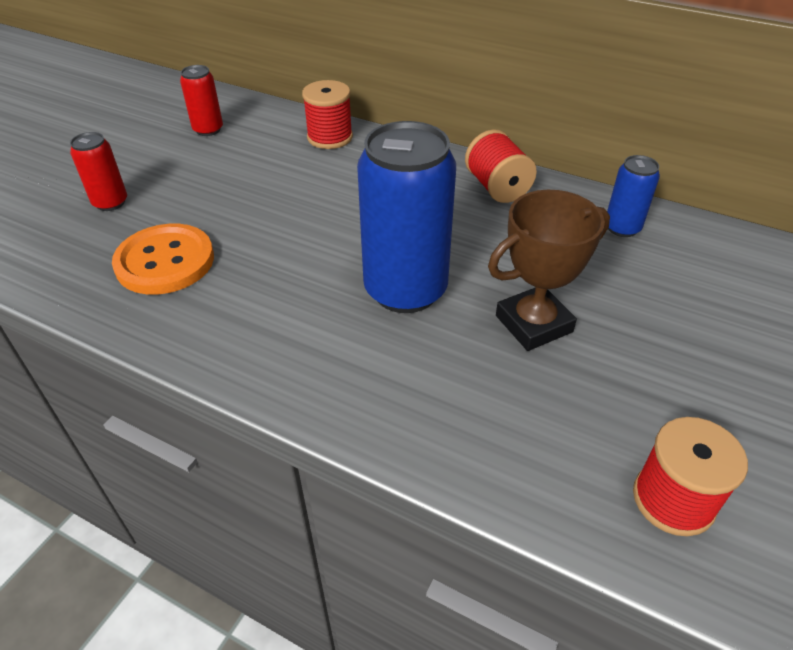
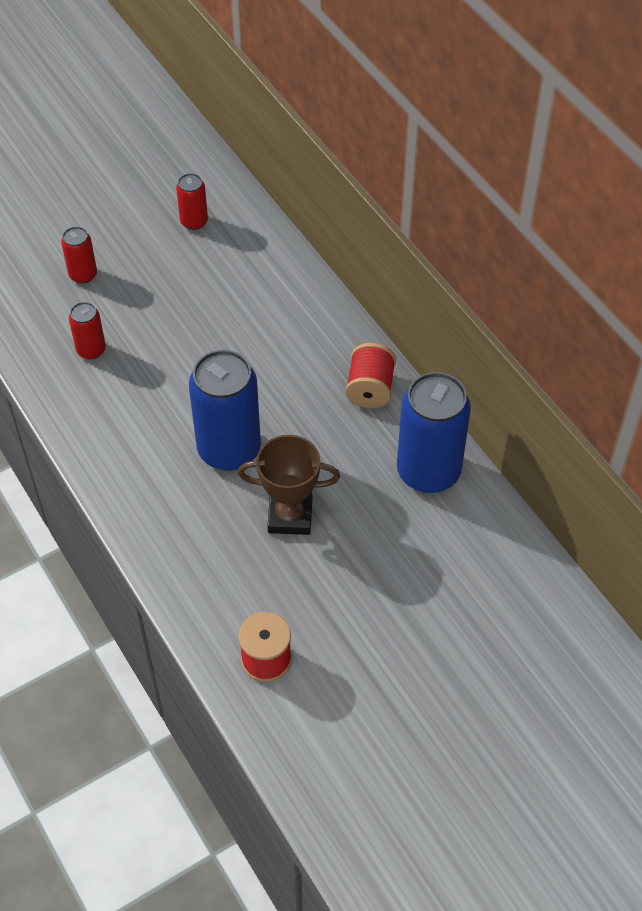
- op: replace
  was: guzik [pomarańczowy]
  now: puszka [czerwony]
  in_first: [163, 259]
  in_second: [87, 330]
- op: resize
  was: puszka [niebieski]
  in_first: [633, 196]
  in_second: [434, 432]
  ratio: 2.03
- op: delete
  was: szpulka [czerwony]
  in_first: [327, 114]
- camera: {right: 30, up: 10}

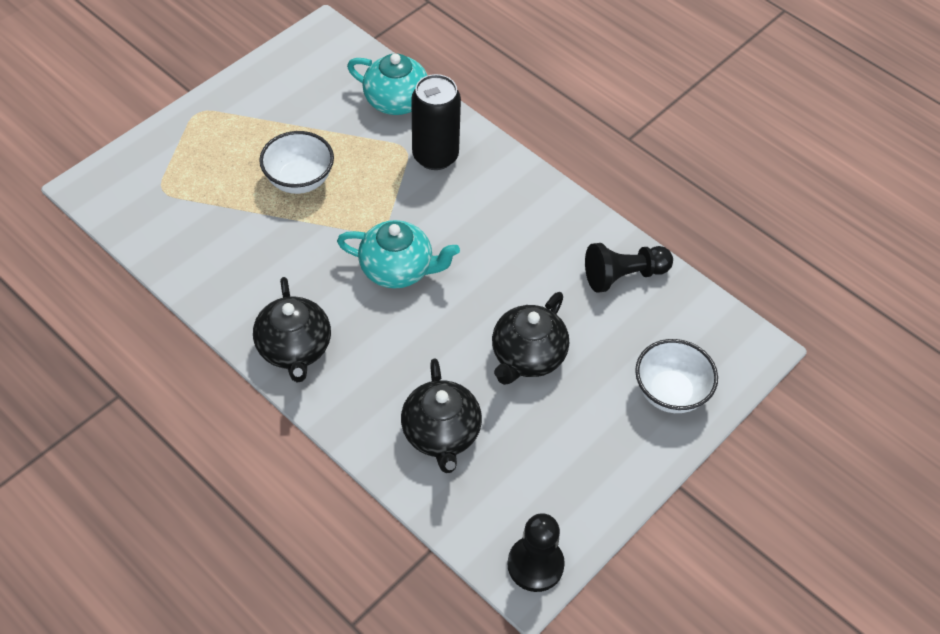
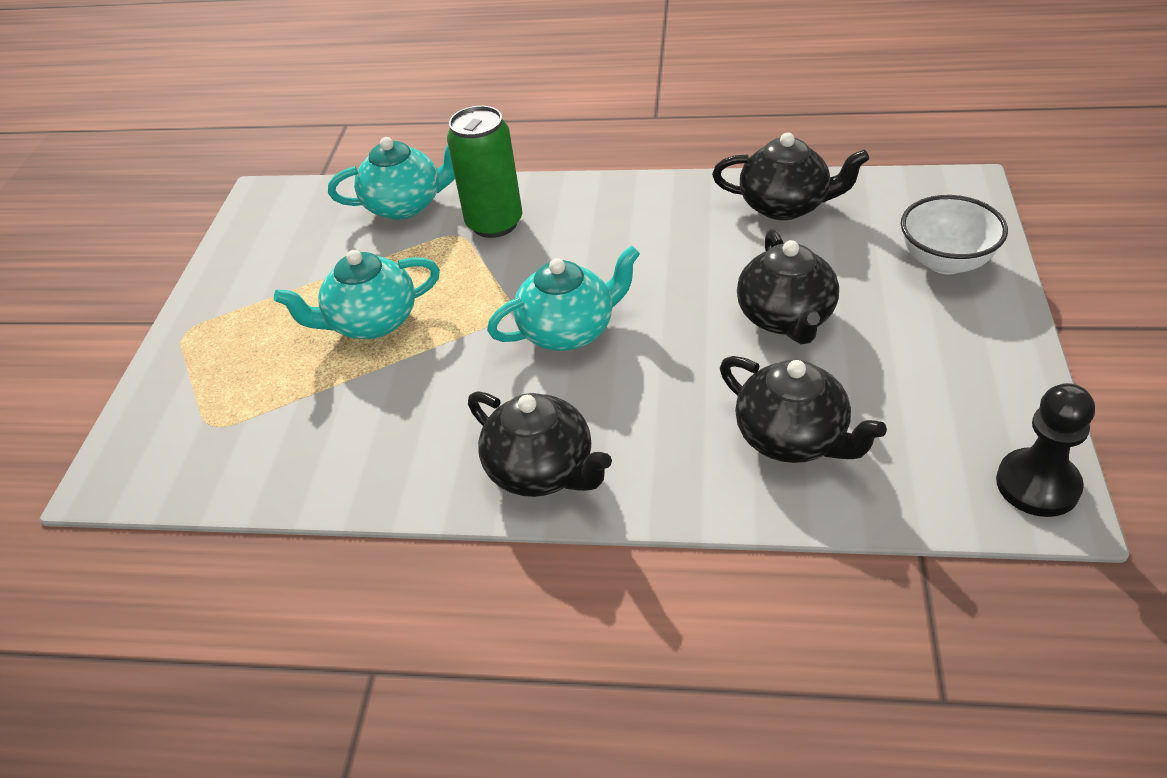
- op: replace
  was: miska [biały]
  now: imbryk [turkusowy]
  in_first: [296, 162]
  in_second: [357, 294]
- op: recolor
  was: puszka [czarny]
  now: puszka [zielony]
  in_first: [436, 122]
  in_second: [484, 172]
- op: replace
  was: pionek [czarny]
  now: imbryk [czarny]
  in_first: [629, 268]
  in_second: [790, 176]
- camera: {right: -30, up: -10}

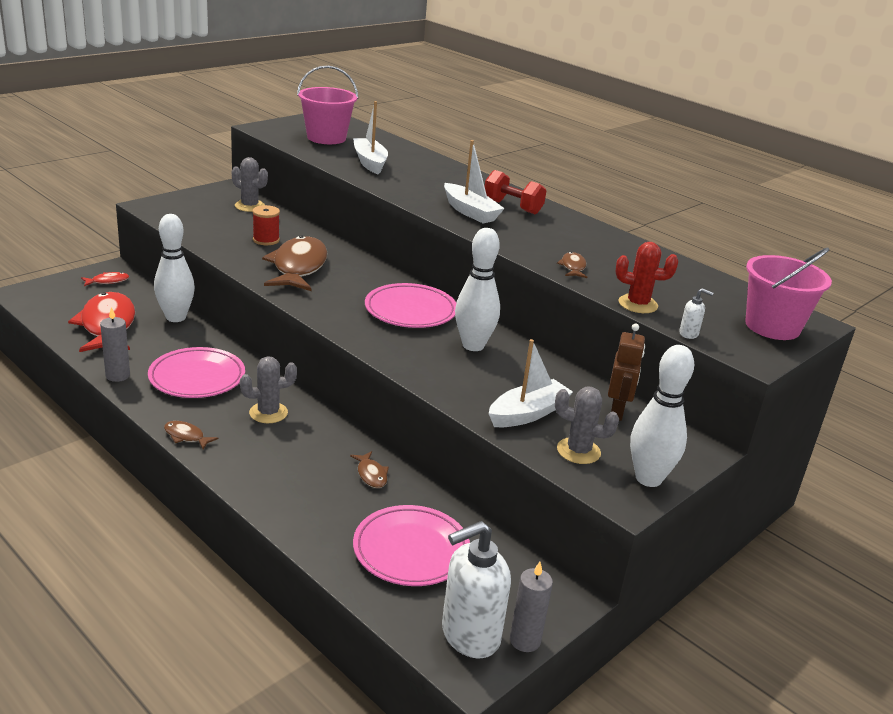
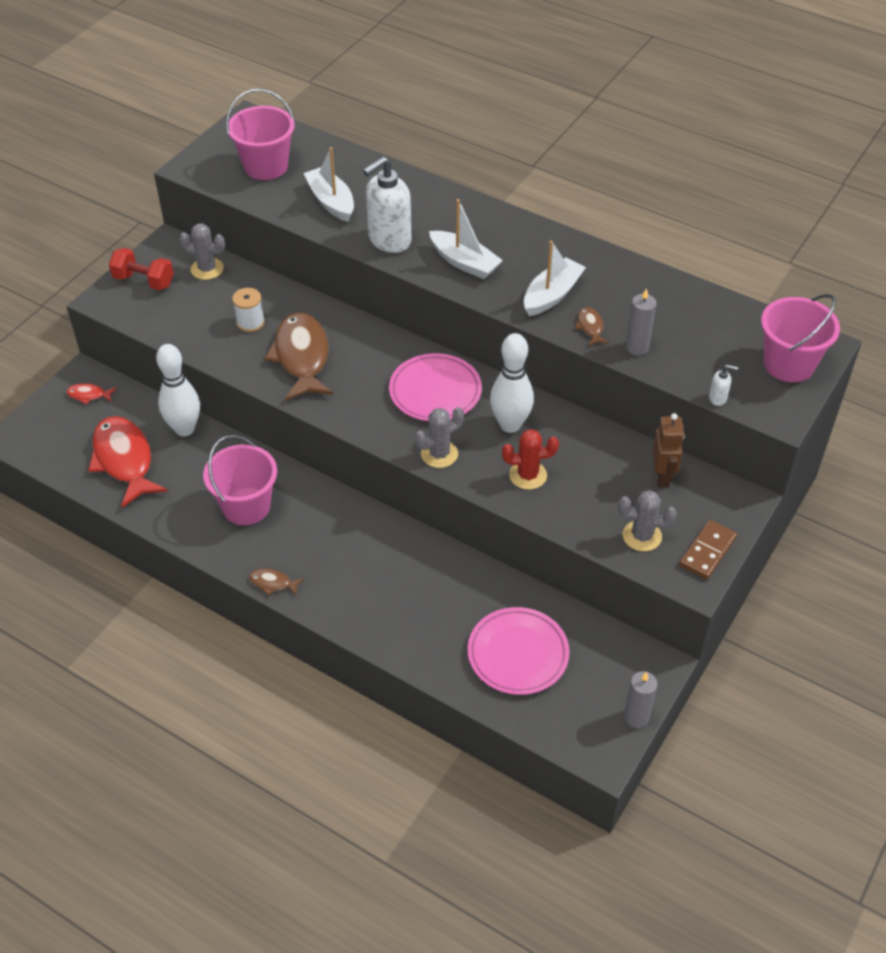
- op: rotate
  was: ryba [czerwony]
  in_first: [105, 279]
  in_second: [91, 393]
  clockwise: -135
- op: move
  was: hantel [czerwony]
  in_first: [515, 192]
  in_second: [141, 269]
- op: replace
  was: talerz [różowy]
  now: wiadro [różowy]
  in_first: [196, 372]
  in_second: [240, 480]
- op: recolor
  was: szpulka [czerwony]
  now: szpulka [biały]
  in_first: [266, 225]
  in_second: [248, 310]
- op: move
  was: dozownik mydła [biały]
  in_first: [476, 589]
  in_second: [387, 204]
- op: move
  was: kaktus [szary]
  in_first: [268, 389]
  in_second: [439, 437]
- op: move
  was: kaktus [czerwony]
  in_first: [647, 277]
  in_second: [530, 459]
- op: move
  was: łódka [biały]
  in_first: [530, 383]
  in_second: [555, 278]
- op: move
  was: świeca [szary]
  in_first: [115, 344]
  in_second: [641, 322]
- op: replace
  was: kręgiel [biały]
  now: kostka domina [brązowy]
  in_first: [662, 416]
  in_second: [708, 550]
- op: delete
  was: ryba [brązowy]
  in_first: [369, 469]
- camera: {right: -10, up: 20}

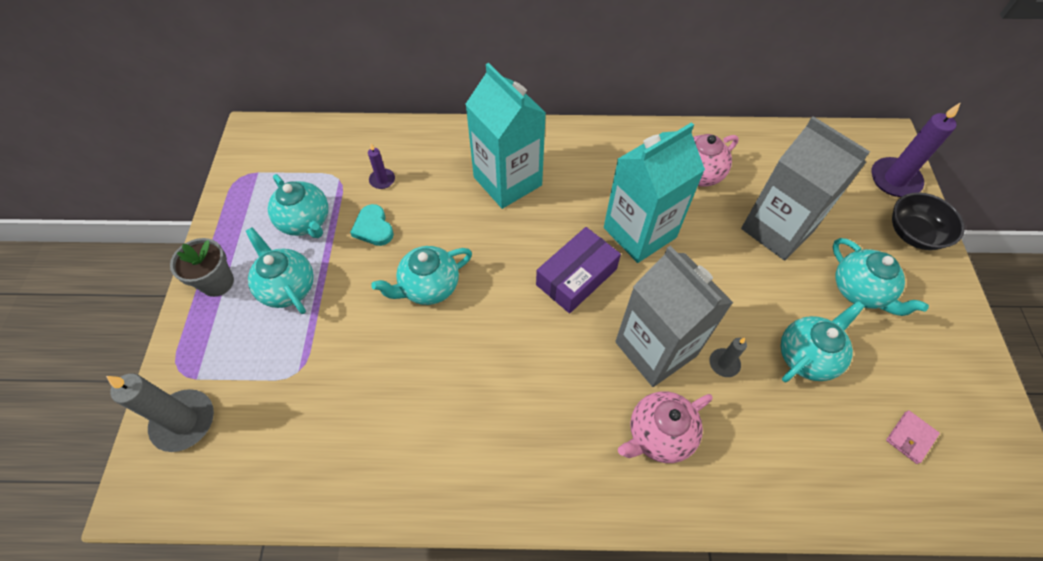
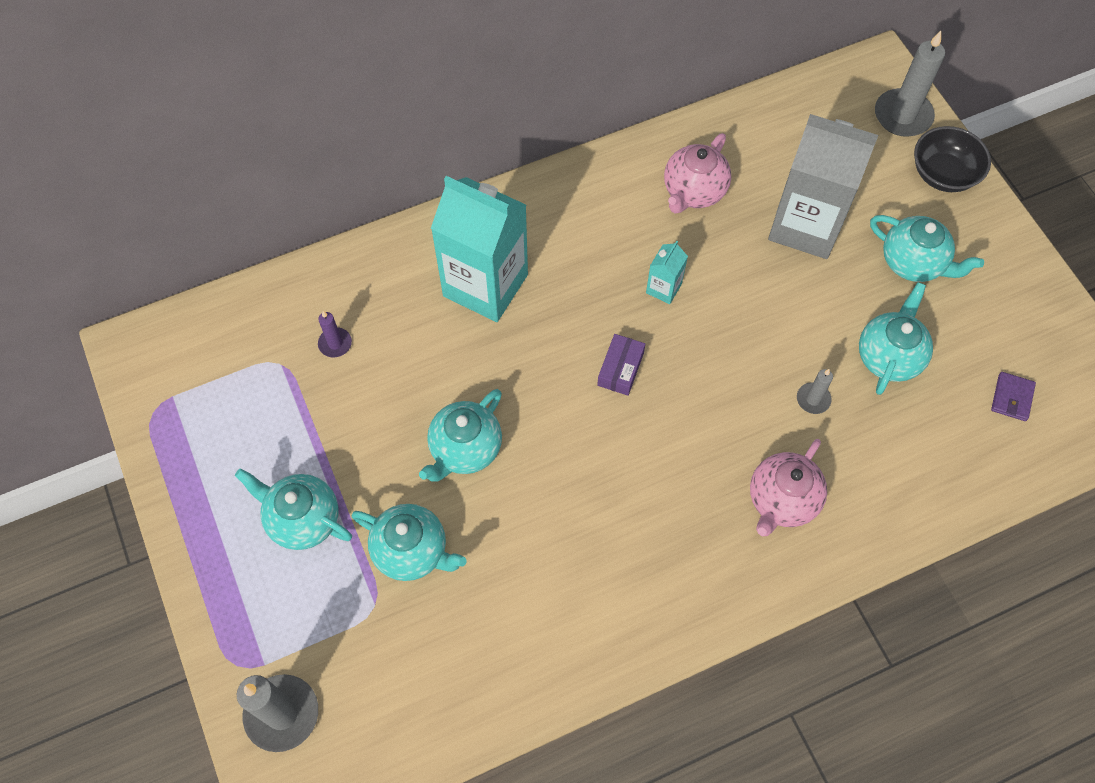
- op: move
  was: imbryk [turkusowy]
  in_first: [298, 206]
  in_second: [409, 542]
- op: resize
  was: pudełko [fioletowy]
  in_first: [578, 270]
  in_second: [621, 365]
  ratio: 0.6
- op: resize
  was: karton mleka [turkusowy]
  in_first: [654, 192]
  in_second: [667, 272]
  ratio: 0.43
- op: recolor
  was: świeca [fioletowy]
  now: świeca [szary]
  in_first: [916, 149]
  in_second: [910, 84]
- op: recolor
  was: portfel [różowy]
  now: portfel [fioletowy]
  in_first: [913, 437]
  in_second: [1013, 396]
- op: delete
  was: doniczka [szary]
  in_first: [202, 267]
- op: delete
  was: serce [turkusowy]
  in_first: [372, 225]
- op: delete
  was: karton mleka [szary]
  in_first: [674, 316]
- camera: {right: -25, up: 5}

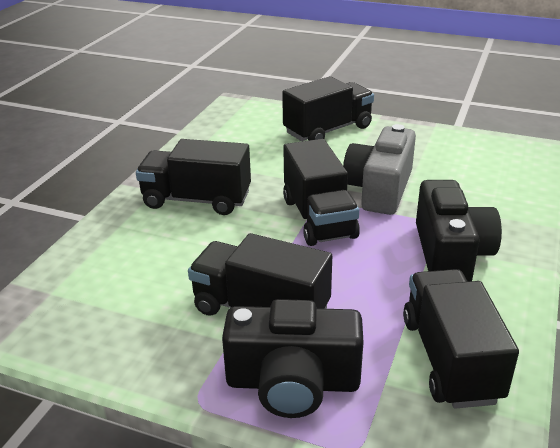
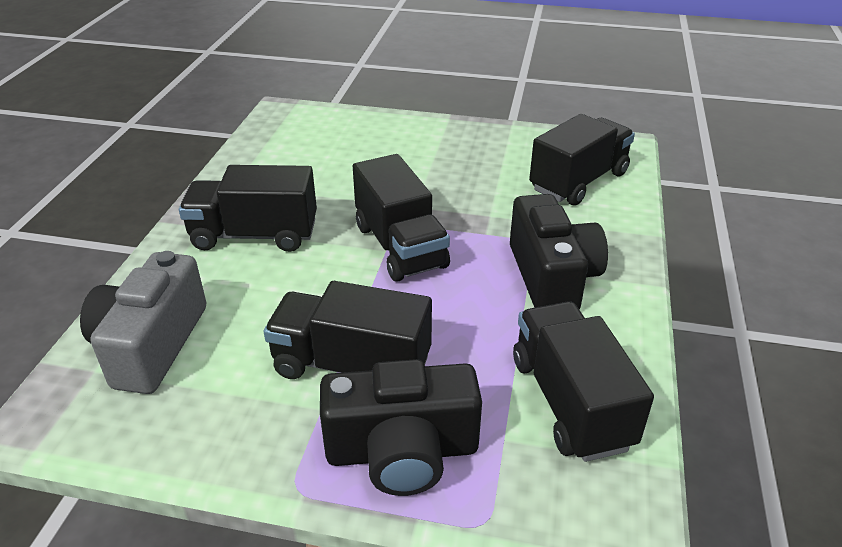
- op: move
  was: aparat fotograficzny [szary]
  in_first: [379, 169]
  in_second: [143, 322]
- op: move
  was: ciężarówka [czarny]
  in_first: [328, 108]
  in_second: [582, 160]
- camera: {right: -10, up: 5}

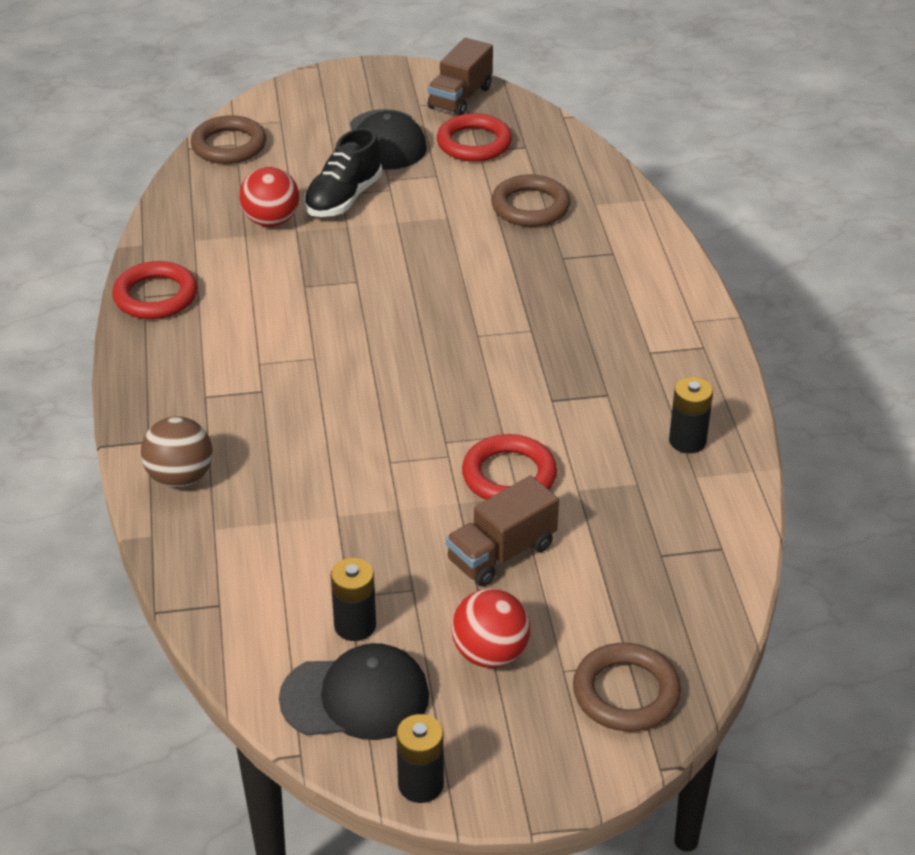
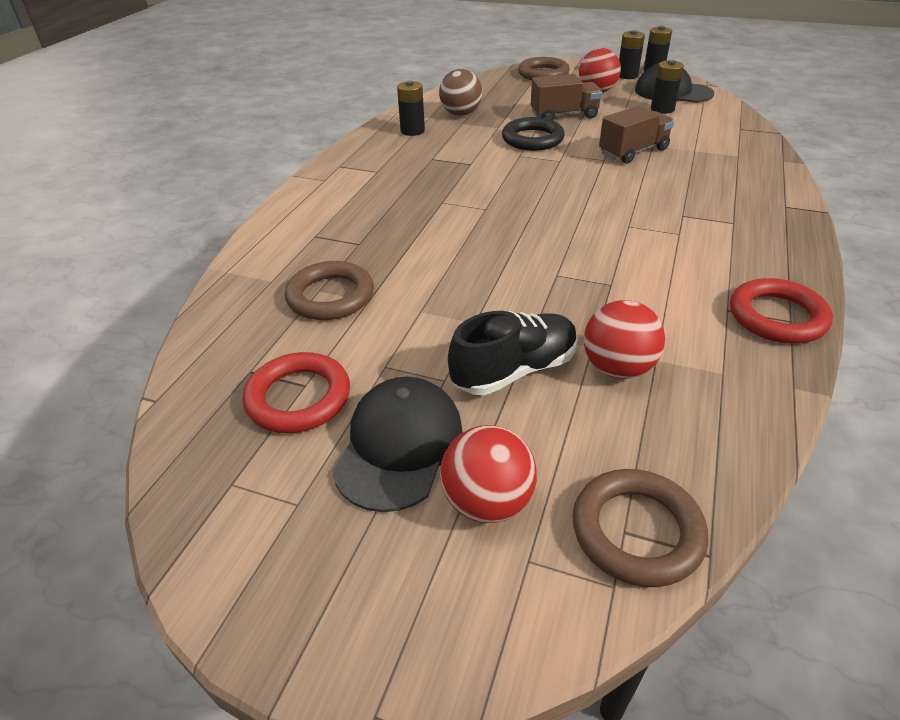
- op: move
  was: piłka [brązowy]
  in_first: [177, 452]
  in_second: [460, 92]
- op: insert
  now: piłka [czerwony]
  in_second: [488, 474]
- op: recolor
  was: pierścień [czerwony]
  now: pierścień [czarny]
  in_first: [509, 467]
  in_second: [533, 134]
- op: move
  was: ciężarówka [brązowy]
  in_first: [460, 77]
  in_second: [636, 135]
- op: insert
  now: bateria [czarny]
  in_second: [632, 54]
- camera: {right: -150, up: 0}

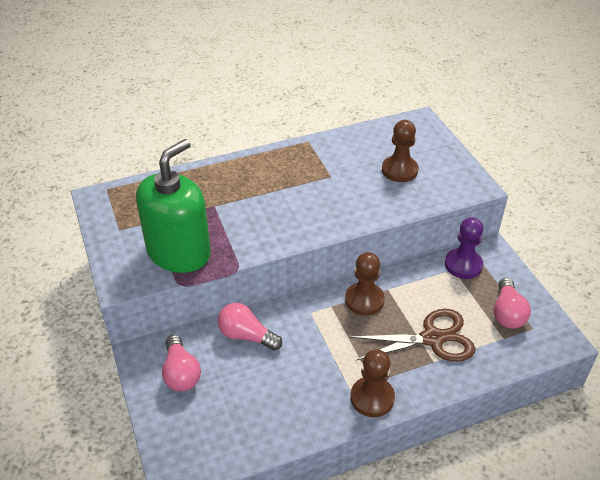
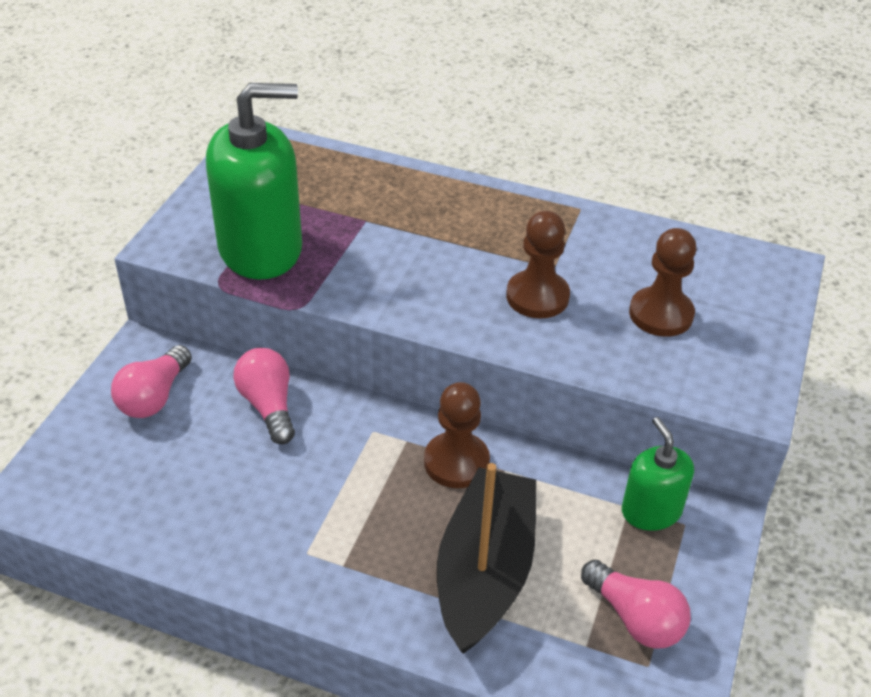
- op: replace
  was: nożyczki [brązowy]
  now: łódka [czarny]
  in_first: [413, 335]
  in_second: [486, 558]
- op: move
  was: pionek [brązowy]
  in_first: [372, 383]
  in_second: [538, 264]
- op: rotate
  was: żarówka [różowy]
  in_first: [512, 303]
  in_second: [636, 604]
  clockwise: -90
- op: replace
  was: pionek [fioletowy]
  now: dozownik mydła [zielony]
  in_first: [464, 248]
  in_second: [658, 474]
- camera: {right: 40, up: 0}

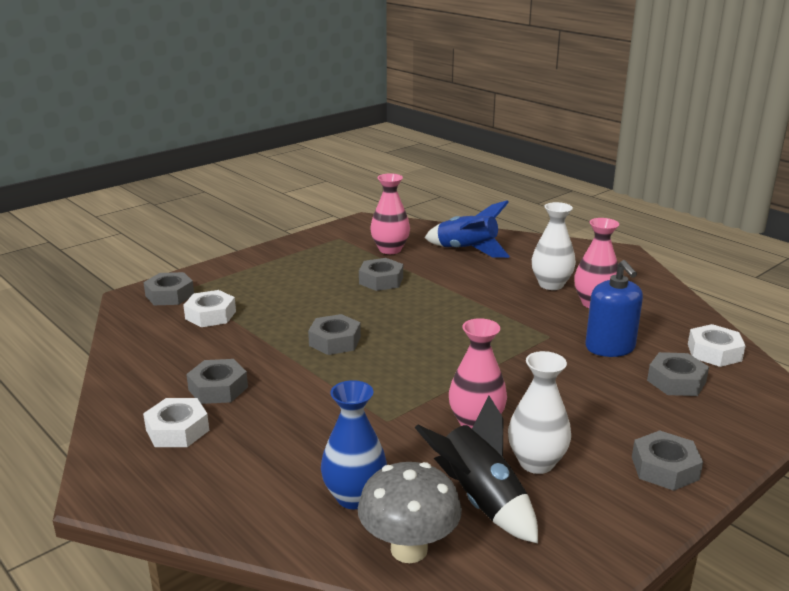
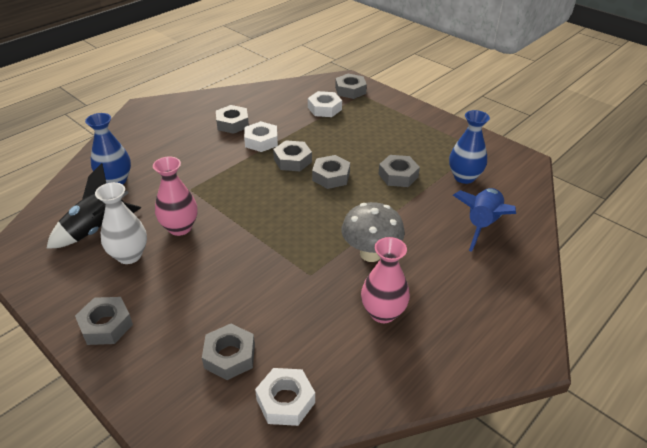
- op: move
  was: nakrętka [biały]
  in_first: [176, 422]
  in_second: [261, 136]
- op: insert
  now: nakrętka [szary]
  in_second: [331, 172]
- op: move
  was: grzyb [szary]
  in_first: [410, 512]
  in_second: [373, 232]
- op: recolor
  was: wazon [różowy]
  now: wazon [niebieski]
  in_first: [390, 213]
  in_second: [469, 147]
- op: delete
  was: wazon [biały]
  in_first: [554, 246]
- op: delete
  was: dozownik mydła [niebieski]
  in_first: [614, 308]
- camera: {right: 85, up: 15}

